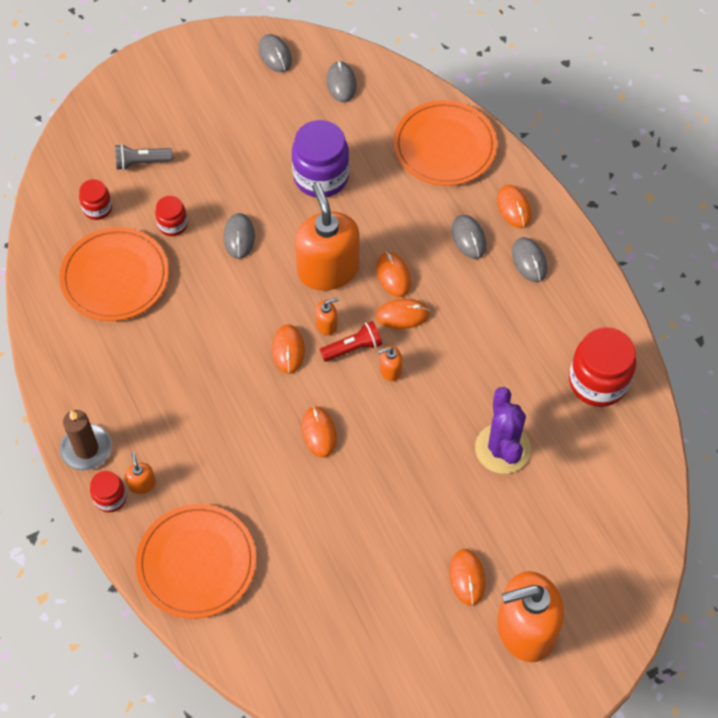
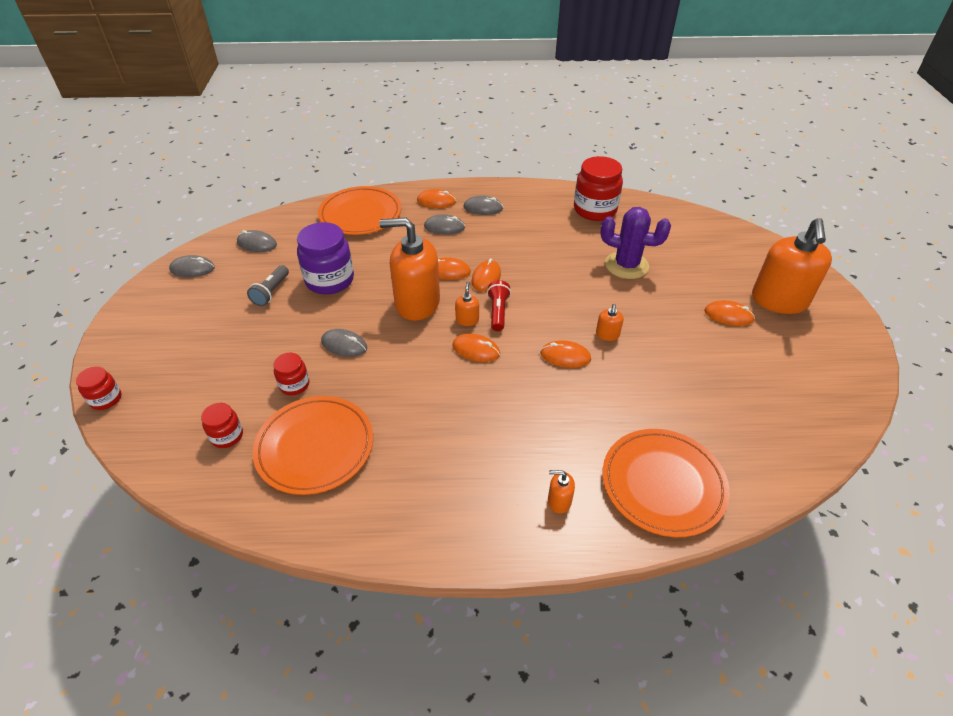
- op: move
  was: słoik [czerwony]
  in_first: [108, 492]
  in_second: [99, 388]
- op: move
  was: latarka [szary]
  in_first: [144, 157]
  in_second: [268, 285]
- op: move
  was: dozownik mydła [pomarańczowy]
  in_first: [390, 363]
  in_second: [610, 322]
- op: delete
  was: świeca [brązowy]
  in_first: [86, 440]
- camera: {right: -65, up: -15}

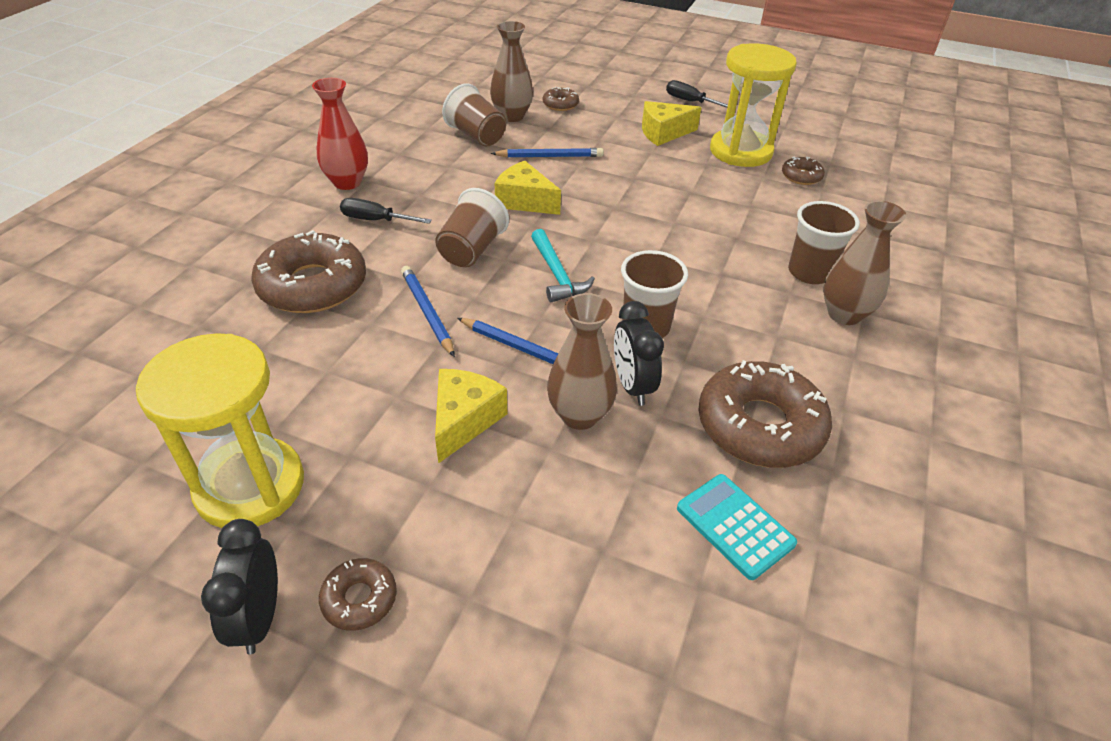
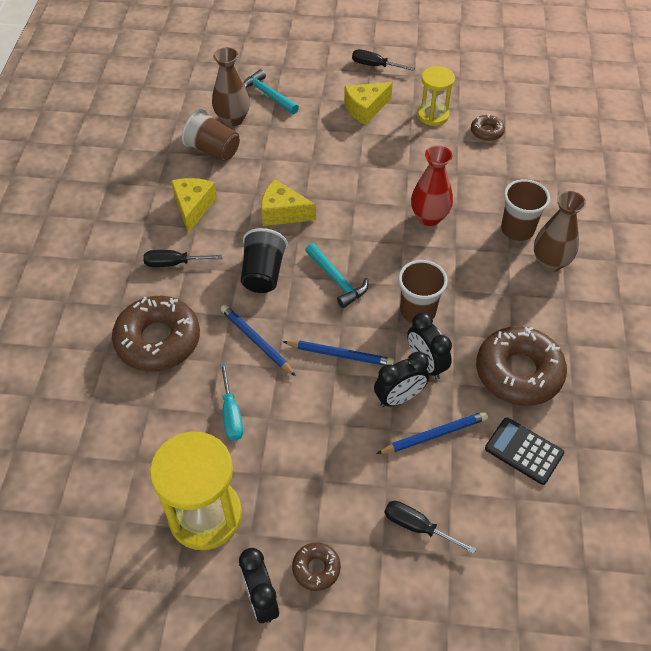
- op: move
  was: ser [żółty]
  in_first: [471, 416]
  in_second: [194, 205]
- op: insert
  now: śrubokręt [turkusowy]
  in_second: [231, 402]
- op: recolor
  was: szklanka [brązowy]
  now: szklanka [czarny]
  in_first: [472, 227]
  in_second: [264, 260]
- op: replace
  was: donut [brązowy]
  now: młotek [turkusowy]
  in_first: [561, 99]
  in_second: [271, 91]
- op: replace
  was: wazon [brązowy]
  now: budzik [czarny]
  in_first: [582, 361]
  in_second: [401, 379]
- op: move
  was: ołówek [niebieski]
  in_first: [547, 153]
  in_second: [432, 432]
- op: insert
  now: śrubokręt [czarny]
  in_second: [430, 527]
- op: move
  was: wazon [czerwony]
  in_first: [340, 134]
  in_second: [432, 185]
- op: resize
  was: klepsydra [żółty]
  in_first: [753, 105]
  in_second: [436, 96]
  ratio: 0.61
- op: recolor
  was: kalkulator [turkusowy]
  now: kalkulator [czarny]
  in_first: [737, 527]
  in_second: [524, 451]
- camera: {right: -15, up: 10}

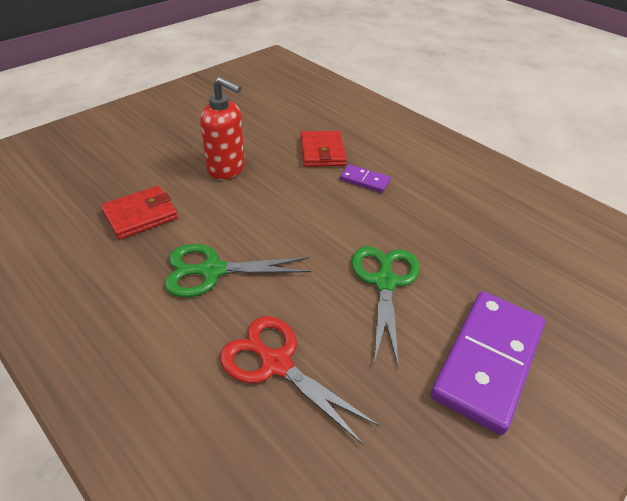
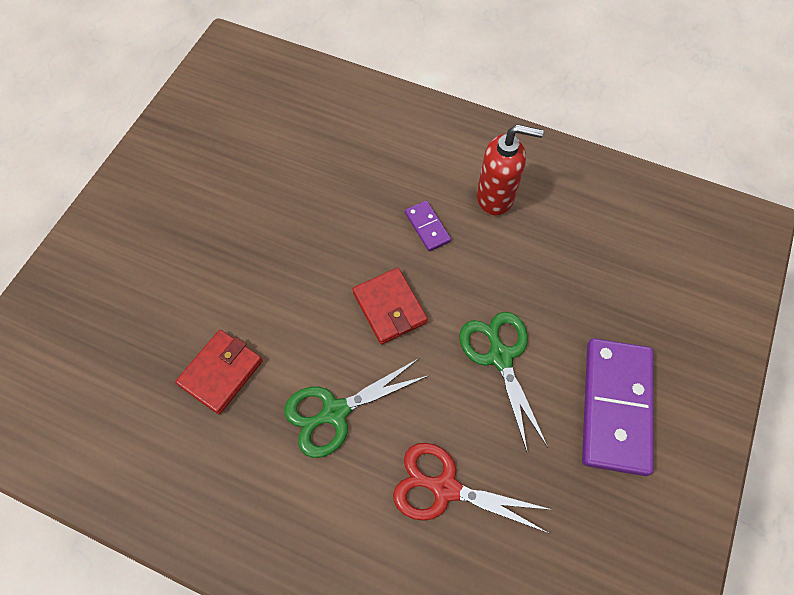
- op: move
  was: portfel [czerwony]
  in_first: [323, 149]
  in_second: [390, 306]
- op: rotate
  was: kostka domina [fioletowy]
  in_first: [365, 178]
  in_second: [428, 226]
  clockwise: 60
- op: move
  was: dozownik mydła [czerwony]
  in_first: [222, 128]
  in_second: [510, 170]
- camera: {right: -20, up: 20}

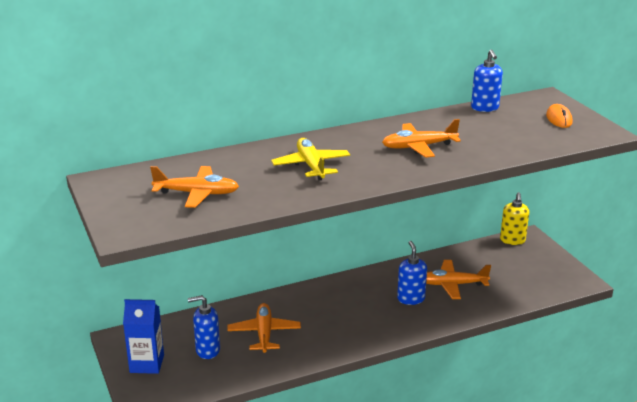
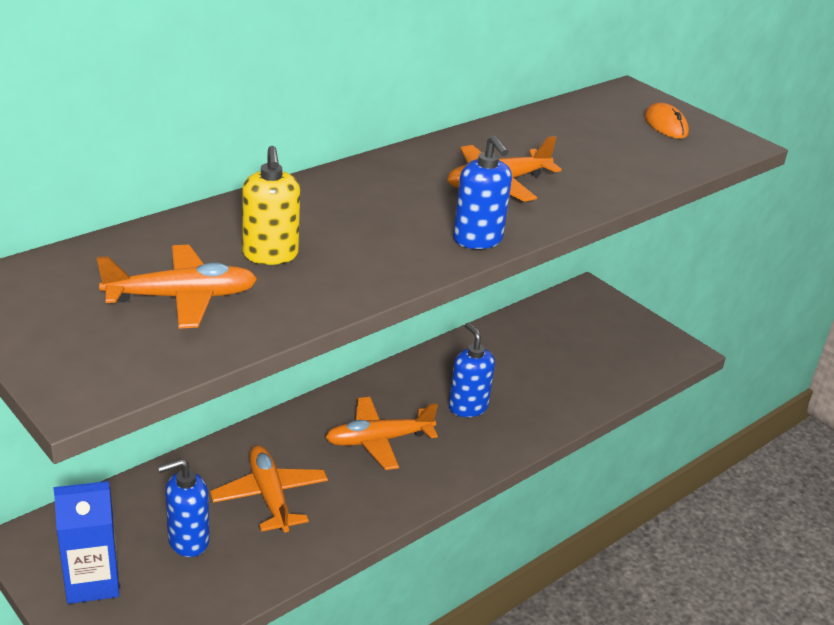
- op: move
  was: dozownik mydła [żółty]
  in_first: [514, 218]
  in_second: [271, 205]
- op: move
  was: samolot [pomarańczowy]
  in_first: [458, 279]
  in_second: [381, 433]
- op: move
  was: dozownik mydła [niebieski]
  in_first: [487, 80]
  in_second: [482, 192]
- op: delete
  was: samolot [żółty]
  in_first: [310, 159]
- camera: {right: -20, up: 5}

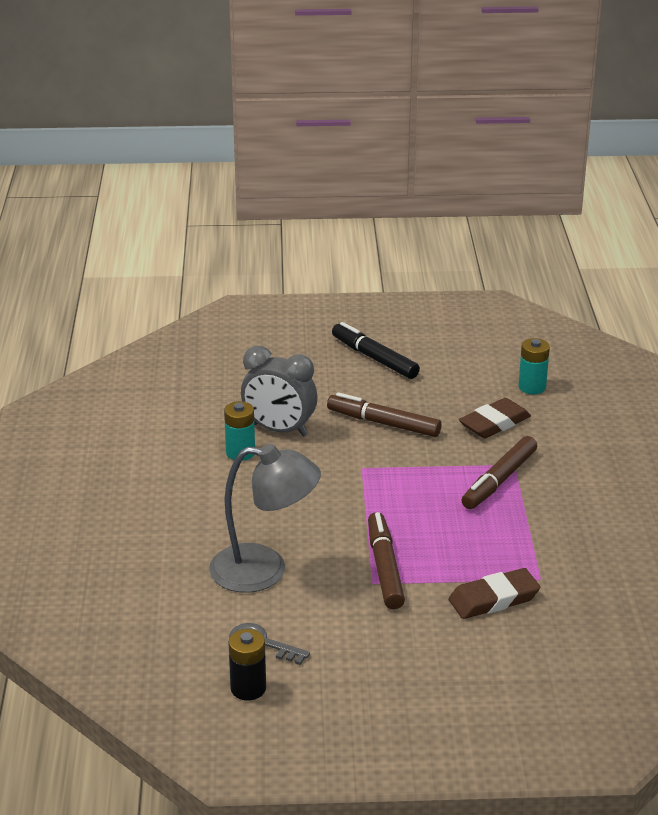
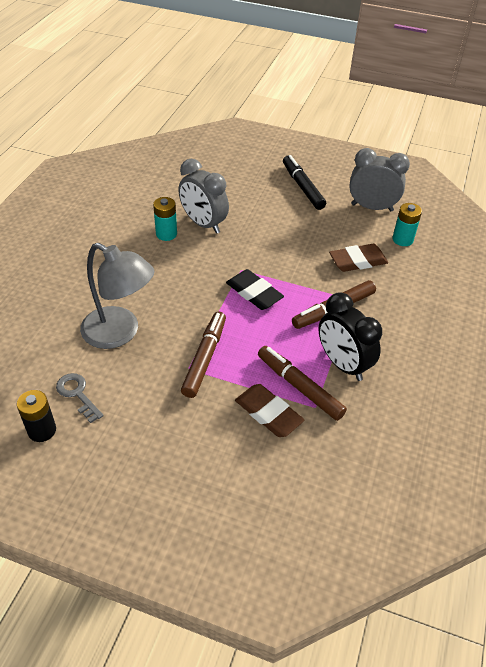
- op: insert
  now: gumka do mazania [czarny]
  in_second: [255, 289]
- op: rotate
  was: gumka do mazania [brązowy]
  in_first: [494, 593]
  in_second: [269, 410]
  clockwise: 45
- op: move
  was: flamaster [brązowy]
  in_first: [384, 414]
  in_second: [302, 383]
- op: insert
  now: budzik [czarny]
  in_second: [350, 336]
- op: insert
  now: budzik [szary]
  in_second: [380, 179]
- camera: {right: 20, up: 15}

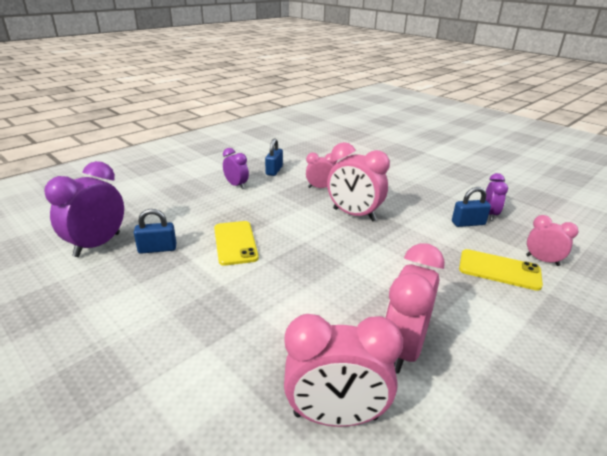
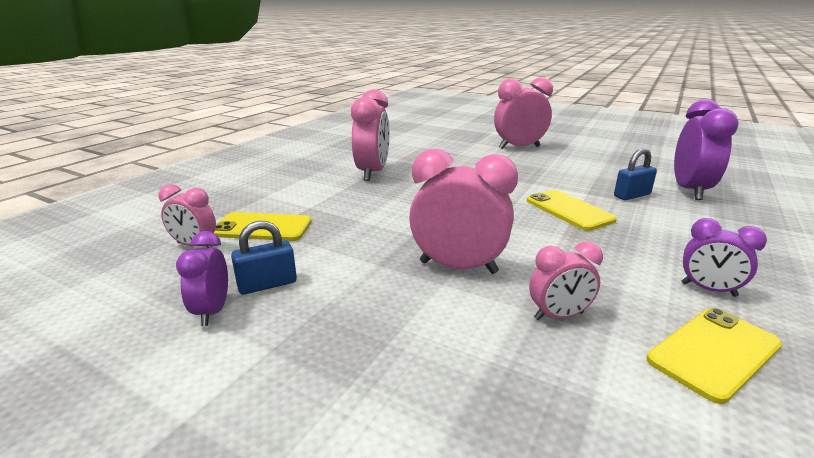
- op: move
  was: budzik [różowy]
  in_first: [343, 370]
  in_second: [523, 113]
- op: replace
  was: kłódka [niebieski]
  now: telefon [żółty]
  in_first: [274, 157]
  in_second: [714, 356]
- camera: {right: 165, up: -5}

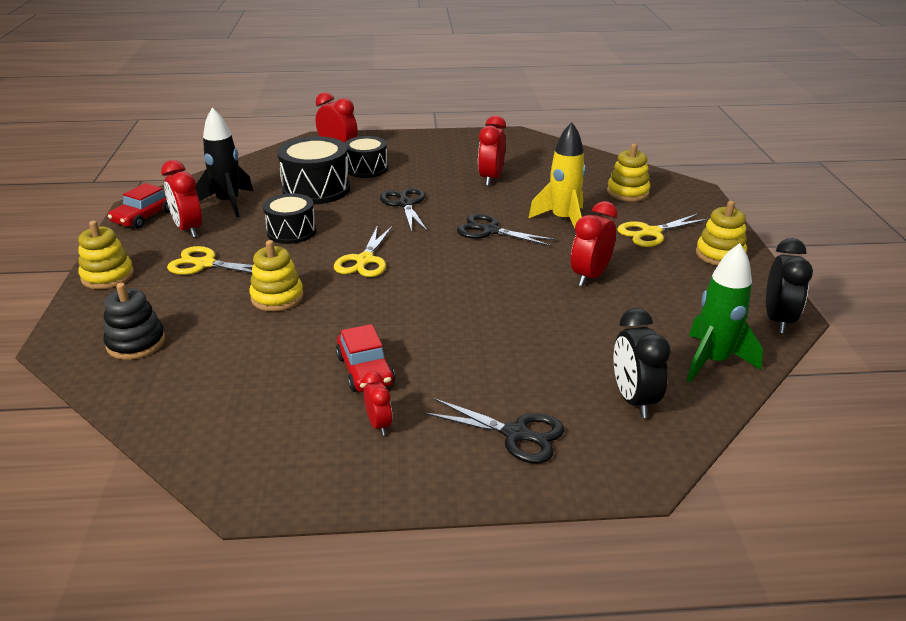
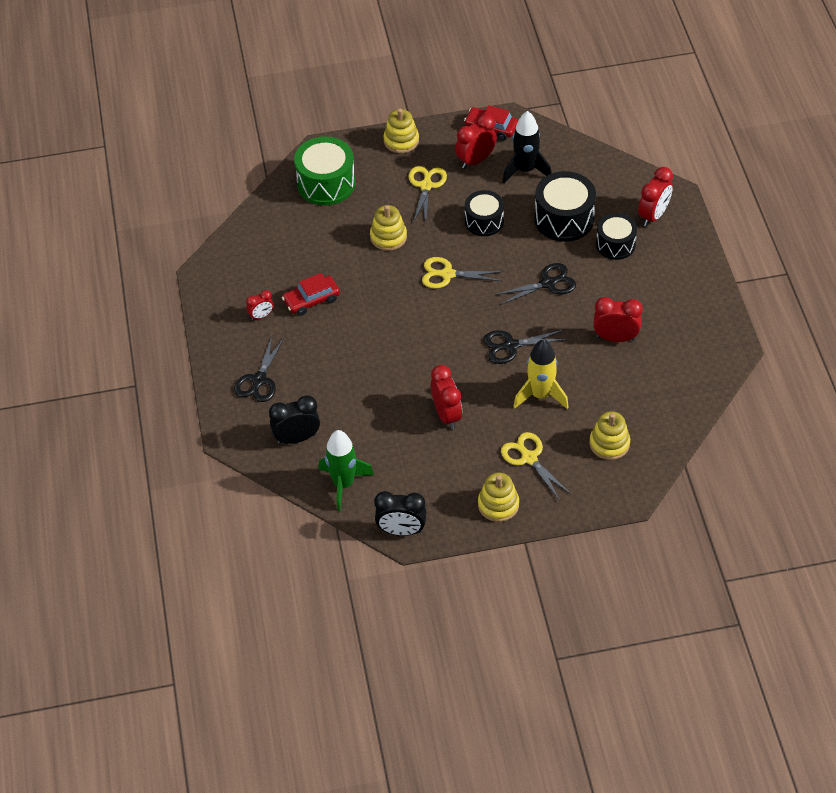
- op: replace
  was: zabawka nakładanka [czarny]
  now: bęben [zielony]
  in_first: [134, 321]
  in_second: [324, 171]
- op: rotate
  was: budzik [czerwony]
  in_first: [594, 243]
  in_second: [446, 397]
  clockwise: 45
- op: rotate
  was: nożyczki [czarny]
  in_first: [507, 230]
  in_second: [526, 346]
  clockwise: -120
- camera: {right: 85, up: 20}

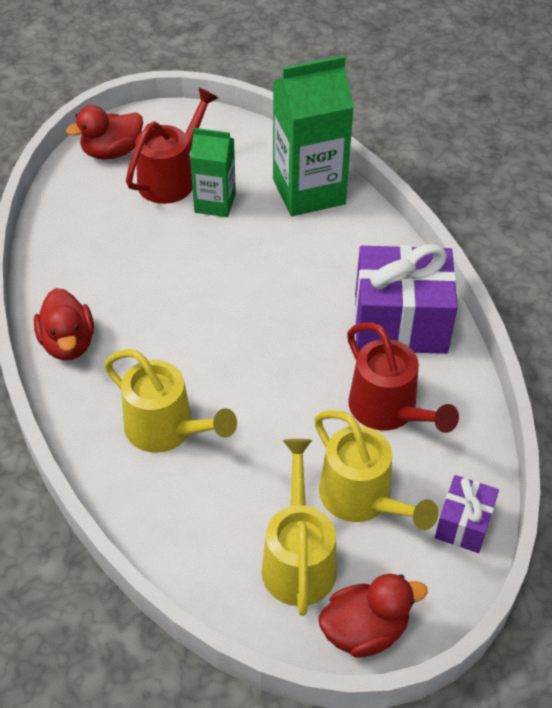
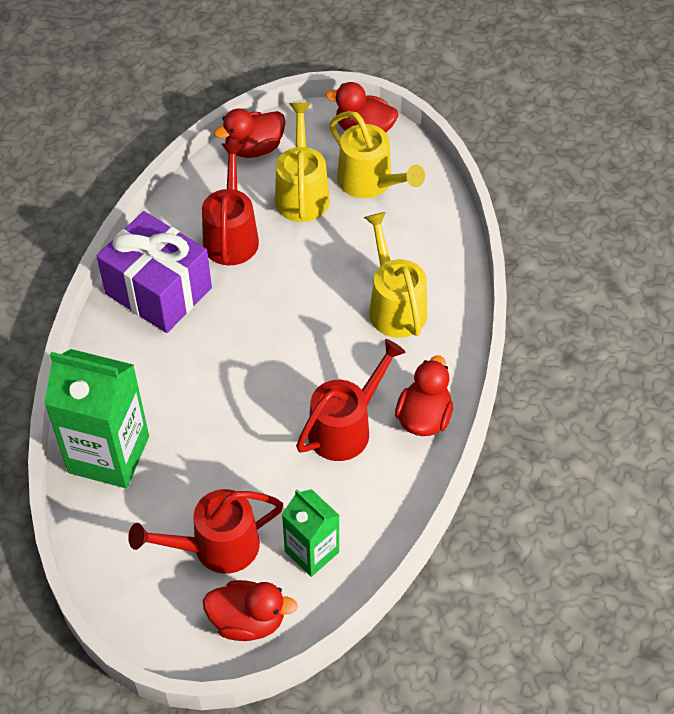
- op: replace
  was: prezent [fioletowy]
  now: kaczka [czerwony]
  in_first: [467, 514]
  in_second: [250, 133]
- op: move
  was: karton mleka [zielony]
  in_first: [213, 172]
  in_second: [311, 533]
- op: insert
  now: konewka [czerwony]
  in_second: [351, 400]
- op: rotate
  was: konewka [żółty]
  in_first: [299, 527]
  in_second: [377, 154]
  clockwise: -75
- camera: {right: -145, up: 5}

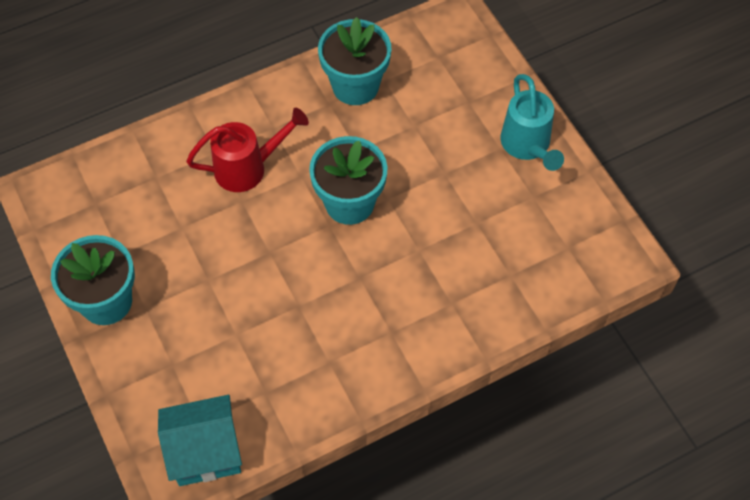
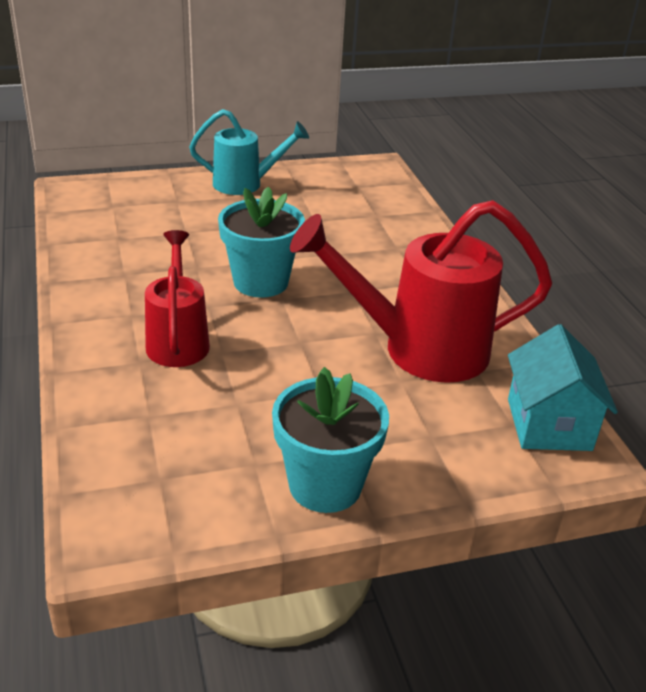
- op: insert
  now: konewka [czerwony]
  in_second: [421, 291]
- op: delete
  was: doniczka [turkusowy]
  in_first: [355, 61]
- camera: {right: -80, up: -25}

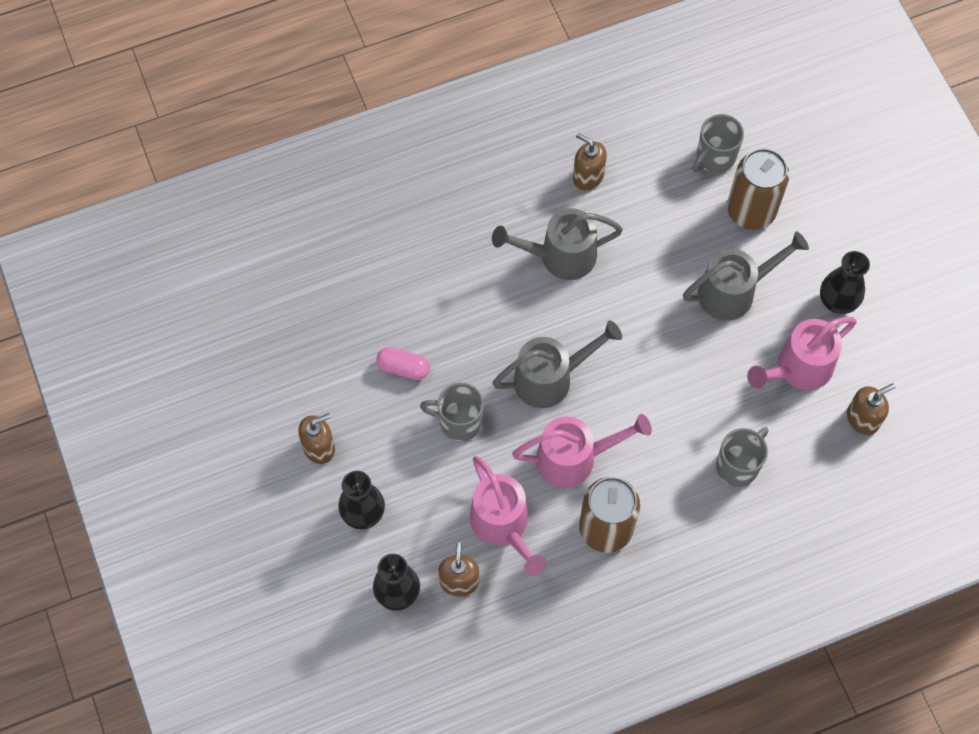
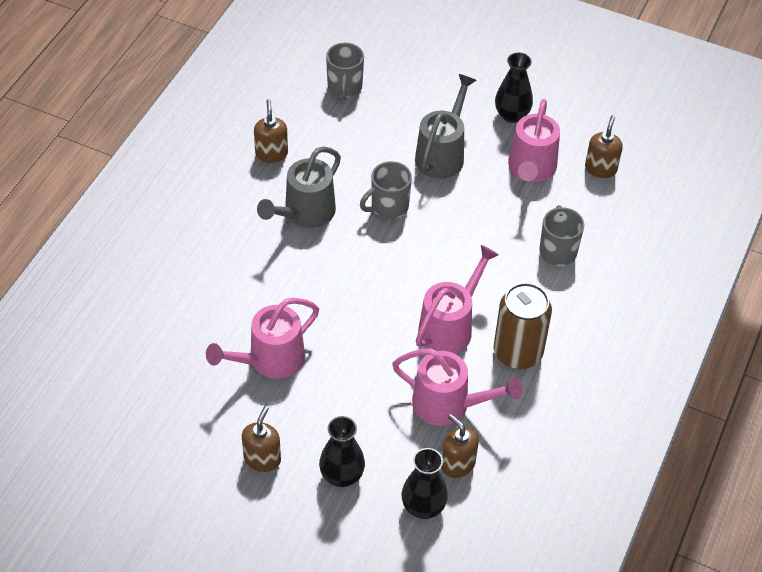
- op: replace
  was: kapsułka [różowy]
  now: konewka [różowy]
  in_first: [403, 363]
  in_second: [262, 338]
- op: rotate
  was: dozownik mydła [brązowy]
  in_first: [590, 161]
  in_second: [271, 131]
  clockwise: 90
- op: move
  was: kubek [szary]
  in_first: [452, 411]
  in_second: [386, 190]
- op: delete
  was: konewka [szary]
  in_first: [557, 364]
- op: delete
  was: puszka [brązowy]
  in_first: [758, 189]
- camera: {right: -45, up: -15}

